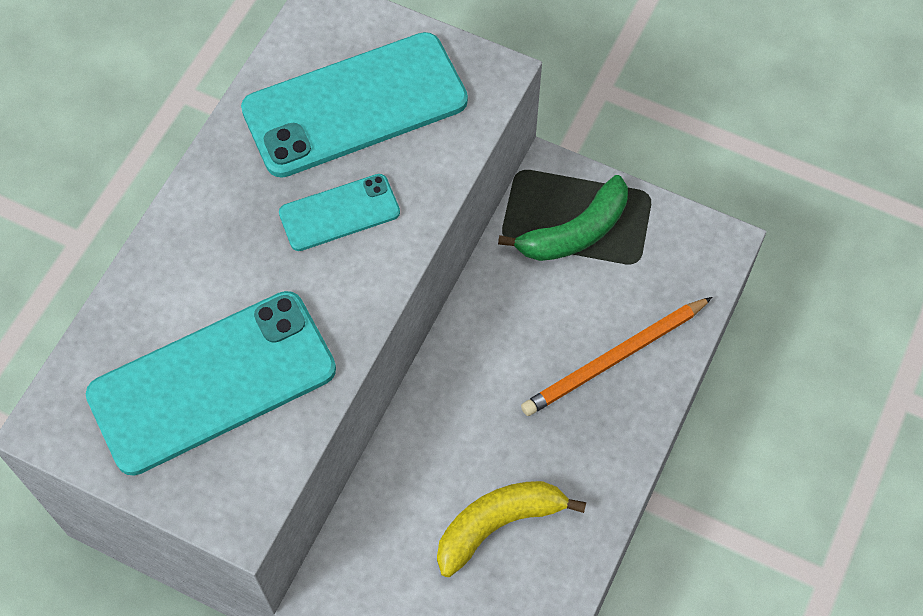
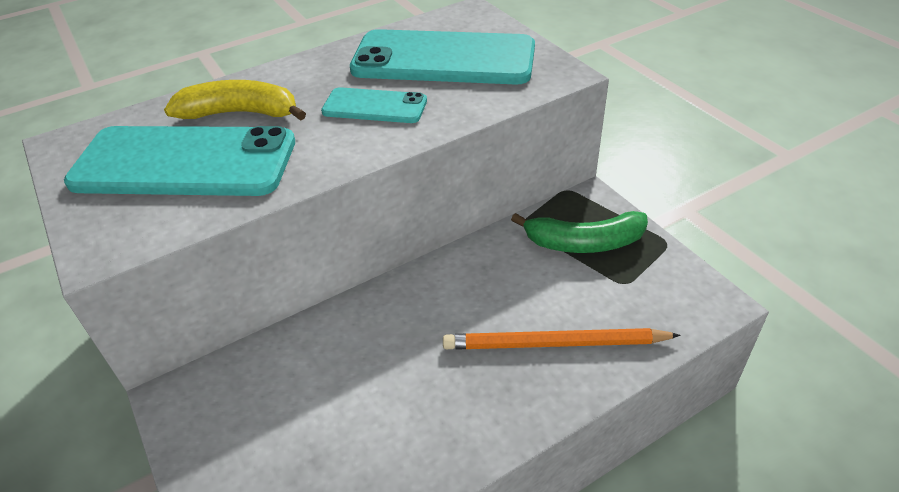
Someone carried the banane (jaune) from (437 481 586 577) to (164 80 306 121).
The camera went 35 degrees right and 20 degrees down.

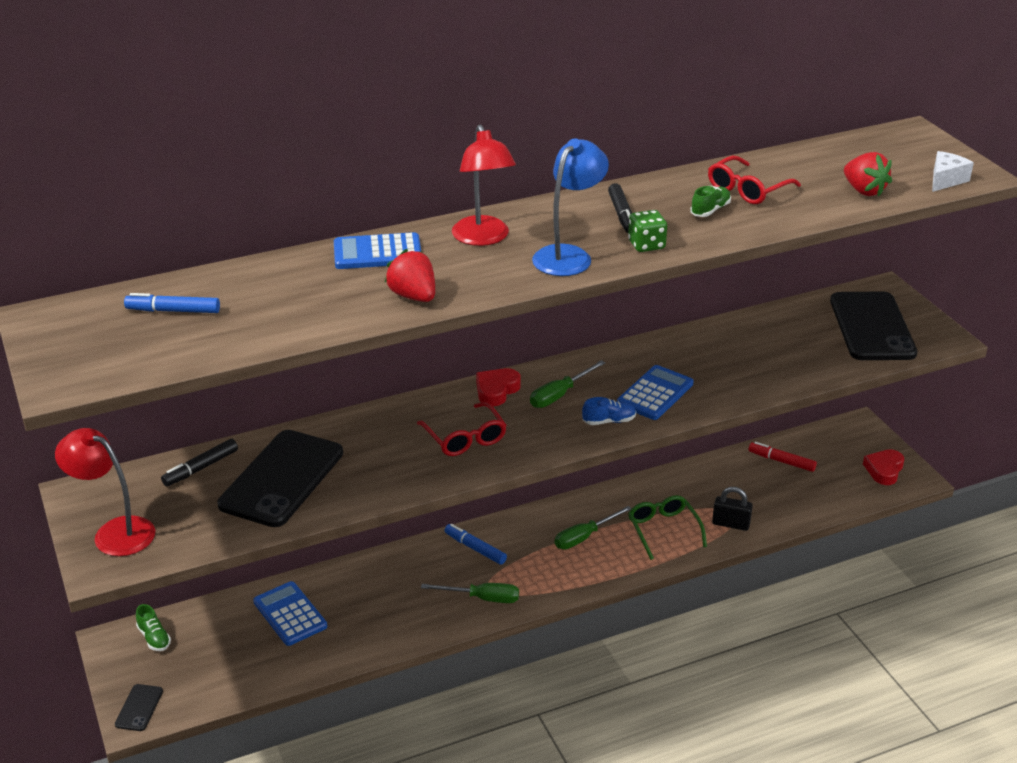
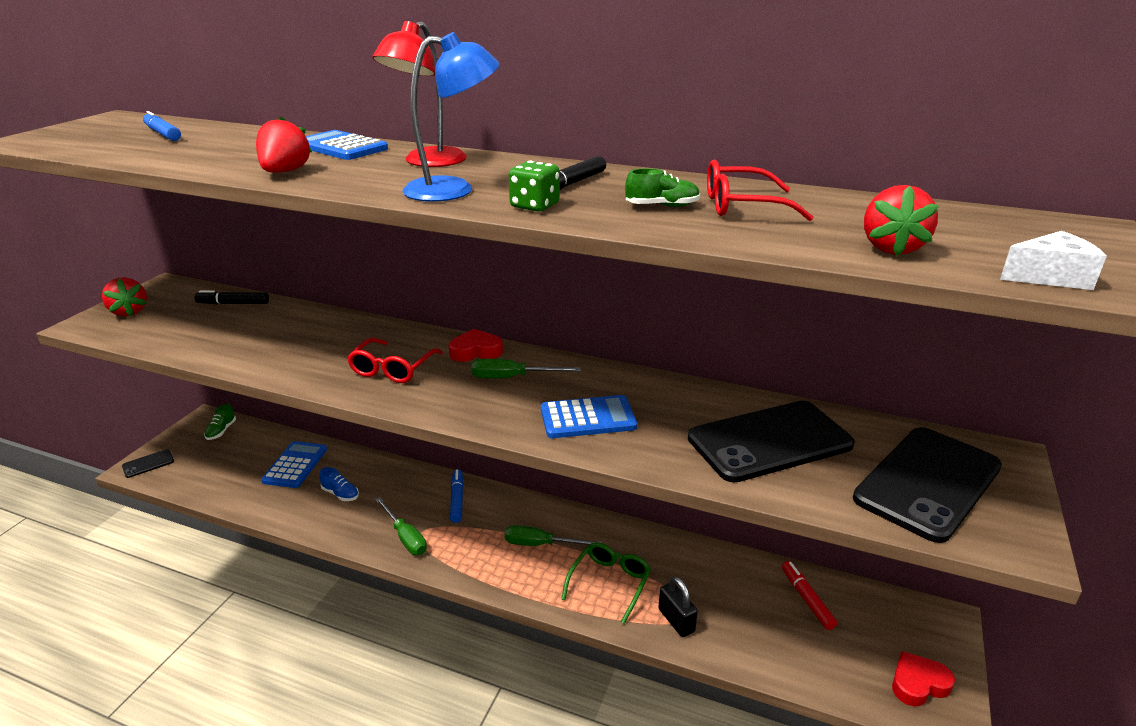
Someone swapped the lampe (rouge) at (55 428 155 556) for the fraise (rouge) at (102 277 147 316).
Someone carried the téléphone (noir) from (217 430 343 527) to (688 401 855 483).
Someone carried the chaussure (bleu) from (582 397 636 425) to (319 467 359 501).
The camera went 45 degrees right and 5 degrees down.

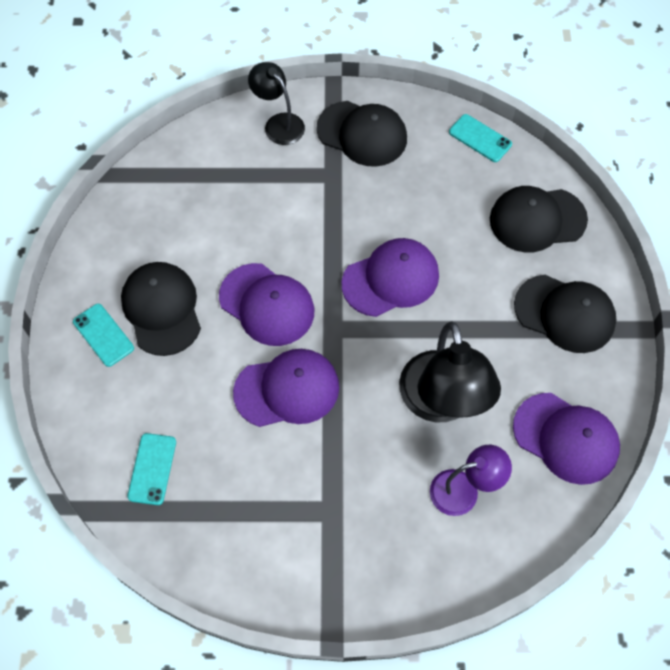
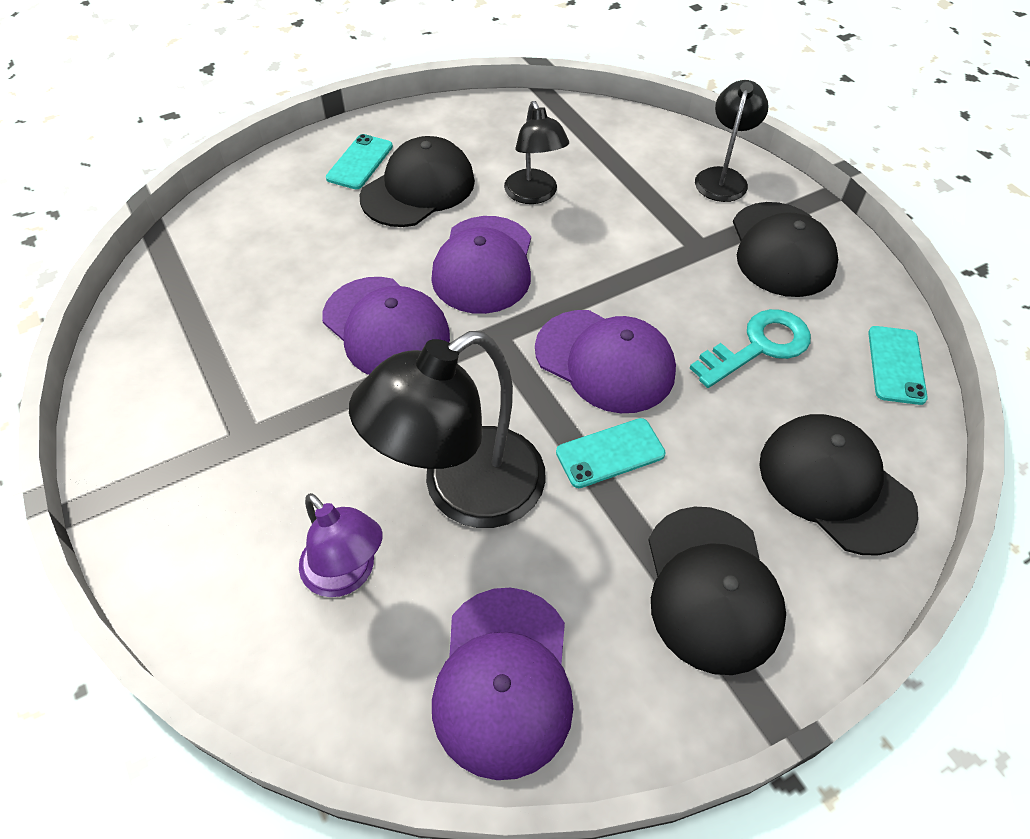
Someone carried the téléphone (turquoise) from (127 433 176 505) to (556 418 666 488).
Someone put down the lampe (noir) at (504 101 569 204).
Someone put down the clé (turquoise) at (690 309 811 388).
The camera went 60 degrees right and 10 degrees down.

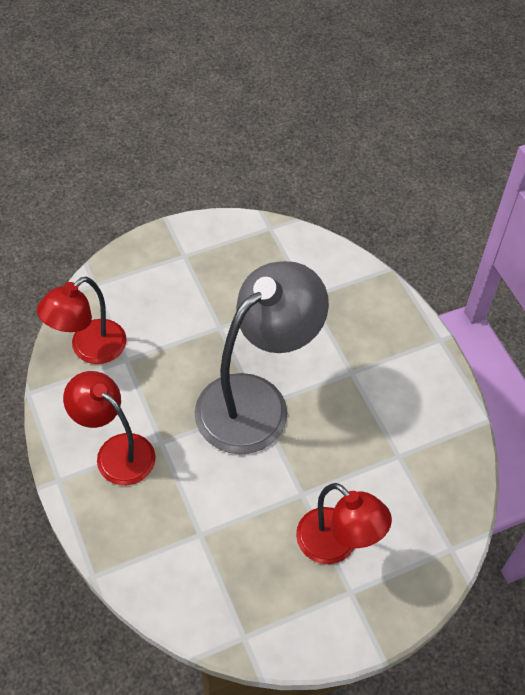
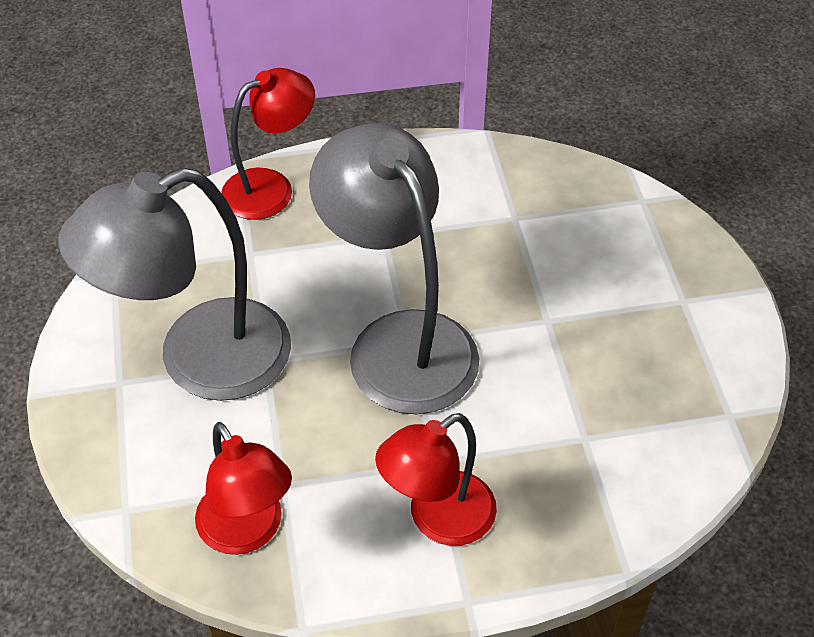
Someone carried the lampe (rouge) from (296 483 392 564) to (221 68 315 220).
Someone put down the lampe (gris) at (58 168 291 401).
The camera went 75 degrees left and 5 degrees down.

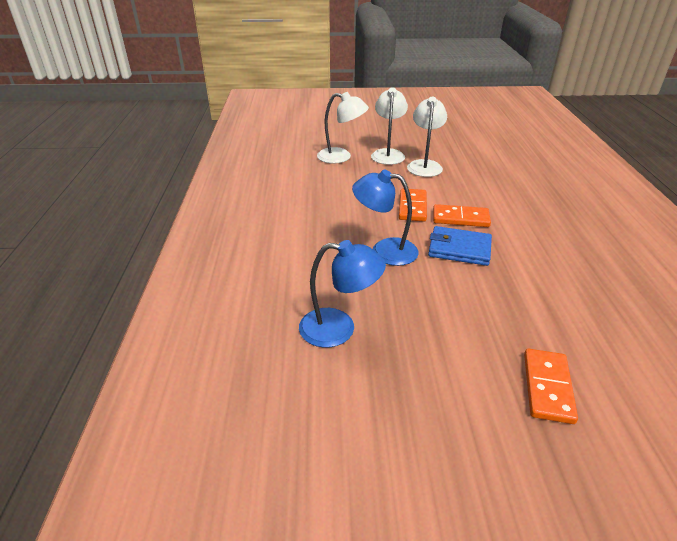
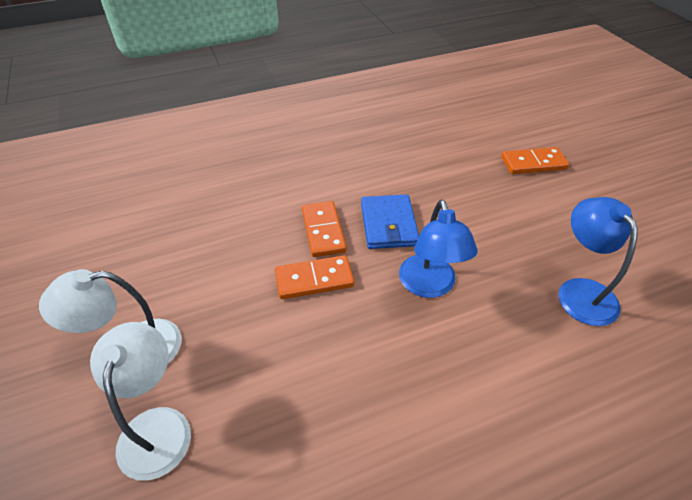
Someone took away the lampe (blanc) at (407 97 447 177).
The camera went 110 degrees left and 10 degrees up.

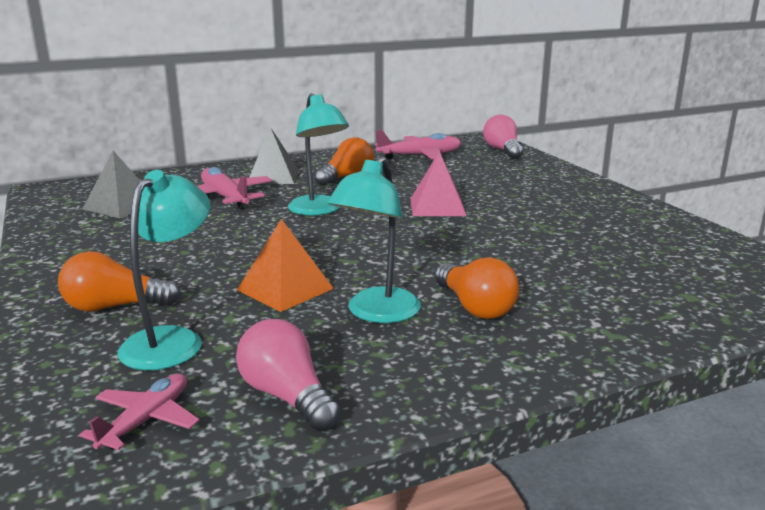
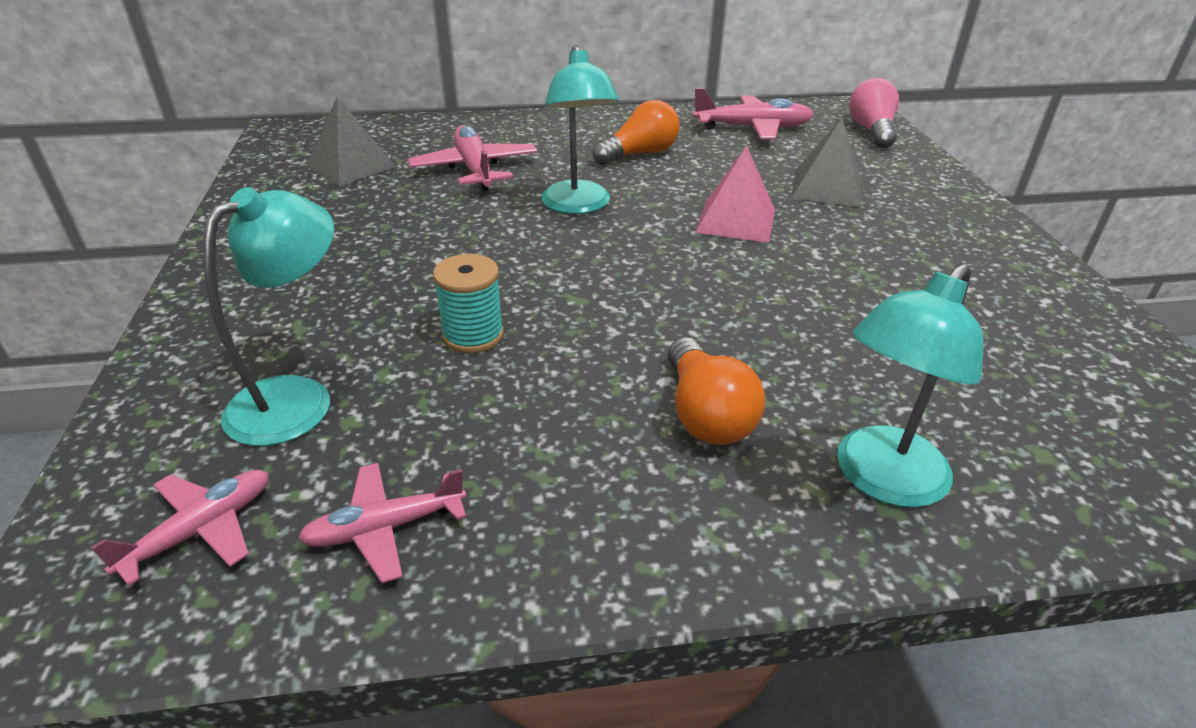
Someone took away the ampoule (orange) at (58 251 181 312).
Someone swapped the ampoule (rose) at (236 319 341 432) for the avion (rose) at (298 463 466 583).
Someone swapped the pyramide (orange) at (237 219 334 312) for the bobine (turquoise) at (433 254 504 353).
Someone carried the pyramide (gris) from (249 127 299 184) to (791 118 861 207).
Someone carried the lampe (turquoise) from (327 156 421 323) to (837 263 984 508).
The camera went 15 degrees right and 15 degrees up.

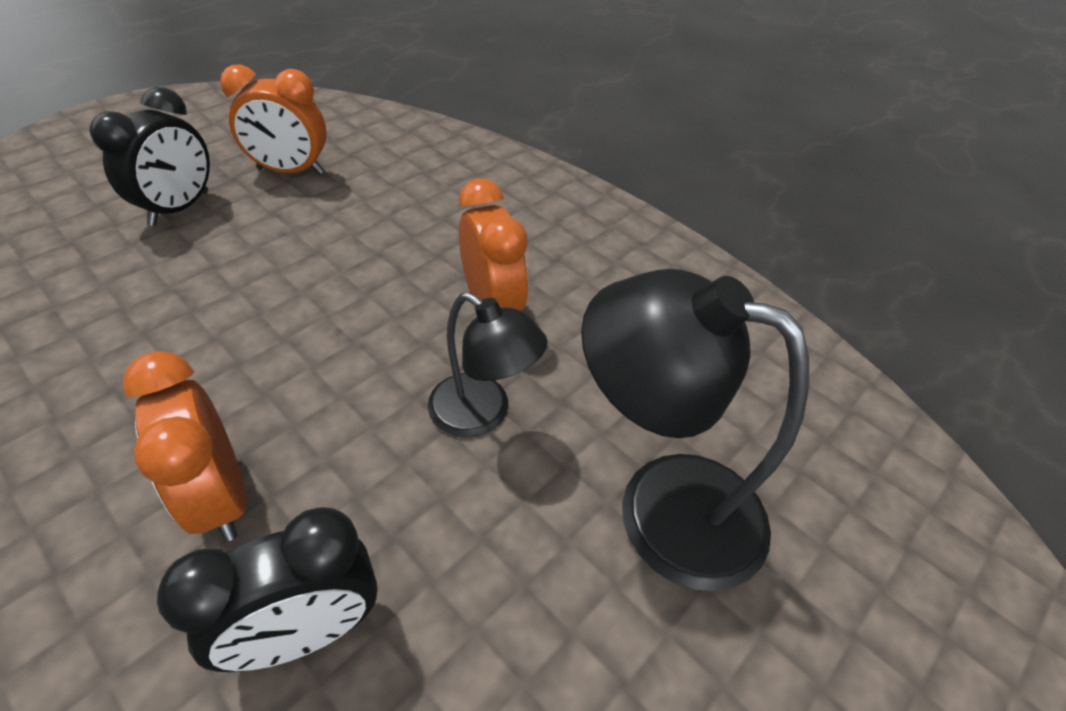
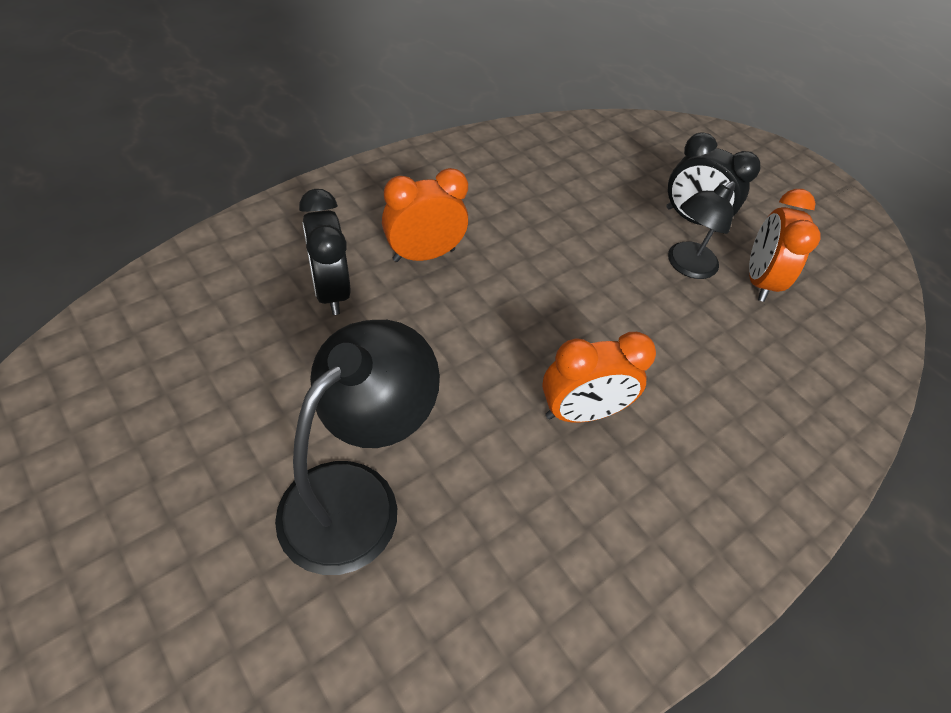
Someone carried the lampe (noir) from (428 292 548 437) to (668 181 735 279).
The camera went 95 degrees right and 5 degrees up.

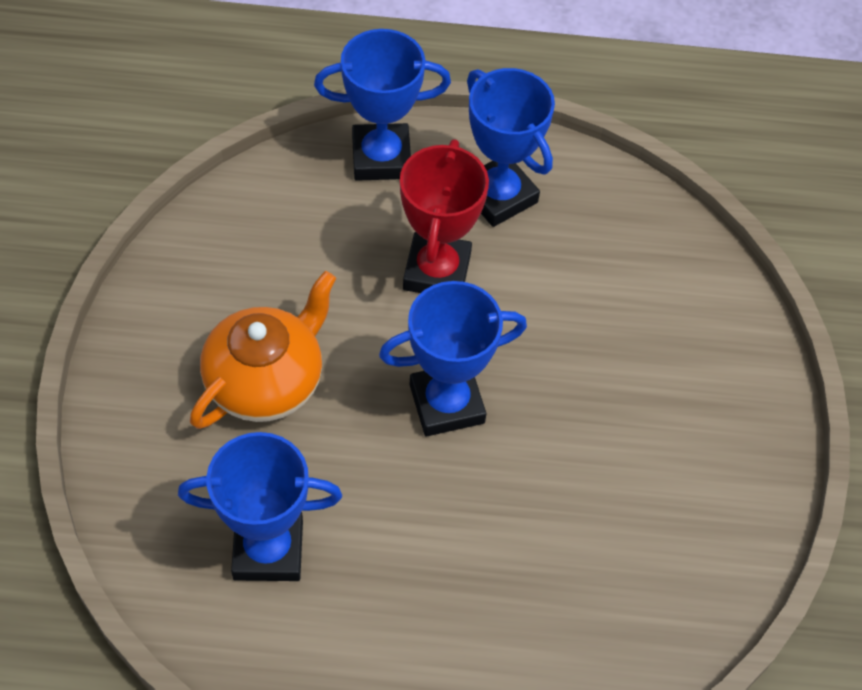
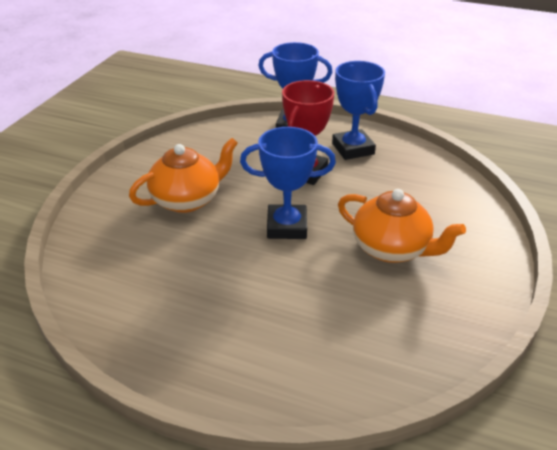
Someone took away the trophée (bleu) at (178 432 342 581).
Someone put down the théière (orange) at (338 189 466 263).
The camera went 20 degrees right and 20 degrees down.

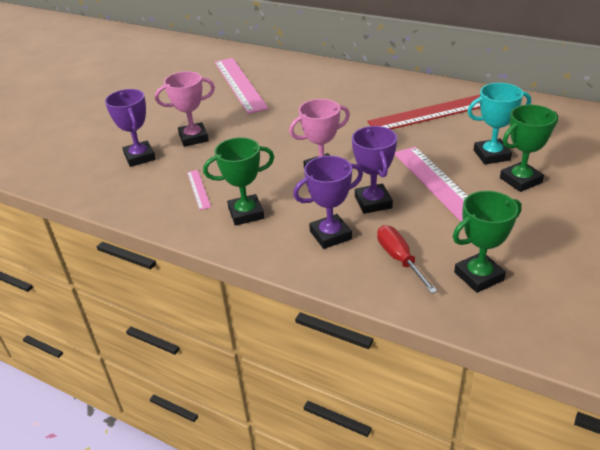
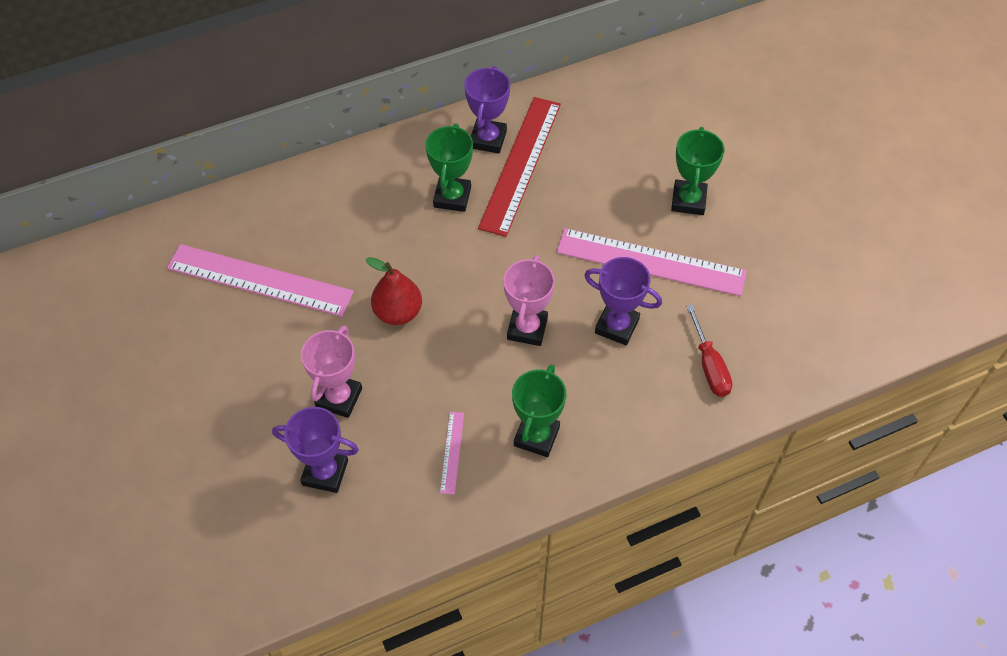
Someone rotated the règle (rose) at (187 170 211 210) by 75 degrees clockwise.
Someone carried the trophée (violet) from (293 156 363 249) to (464 66 510 154).
Someone rotated the tournevis (rouge) at (377 225 437 294) by 120 degrees counterclockwise.
Someone carried the trophée (vert) from (453 191 522 293) to (425 123 473 212).
Someone took away the trophée (turquoise) at (467 83 531 164).
Someone put down the poire (rouge) at (366 257 422 325).
The camera went 55 degrees left and 20 degrees up.

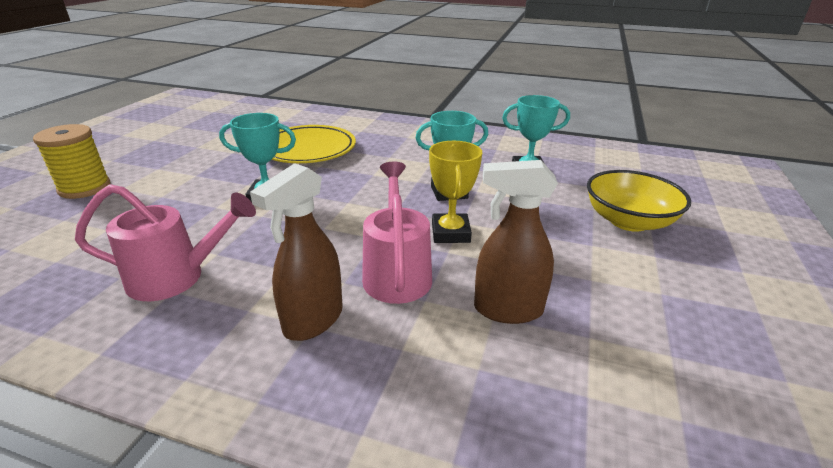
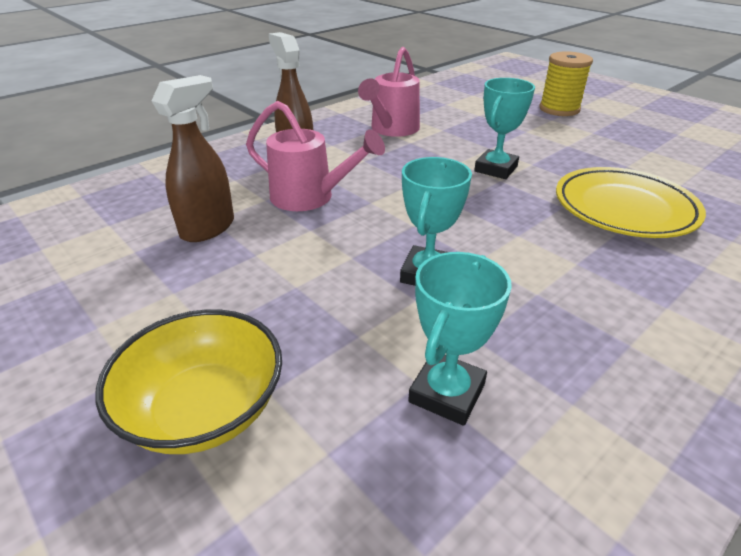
Someone took away the trophée (jaune) at (429 141 482 243).
The camera went 120 degrees right and 5 degrees up.

